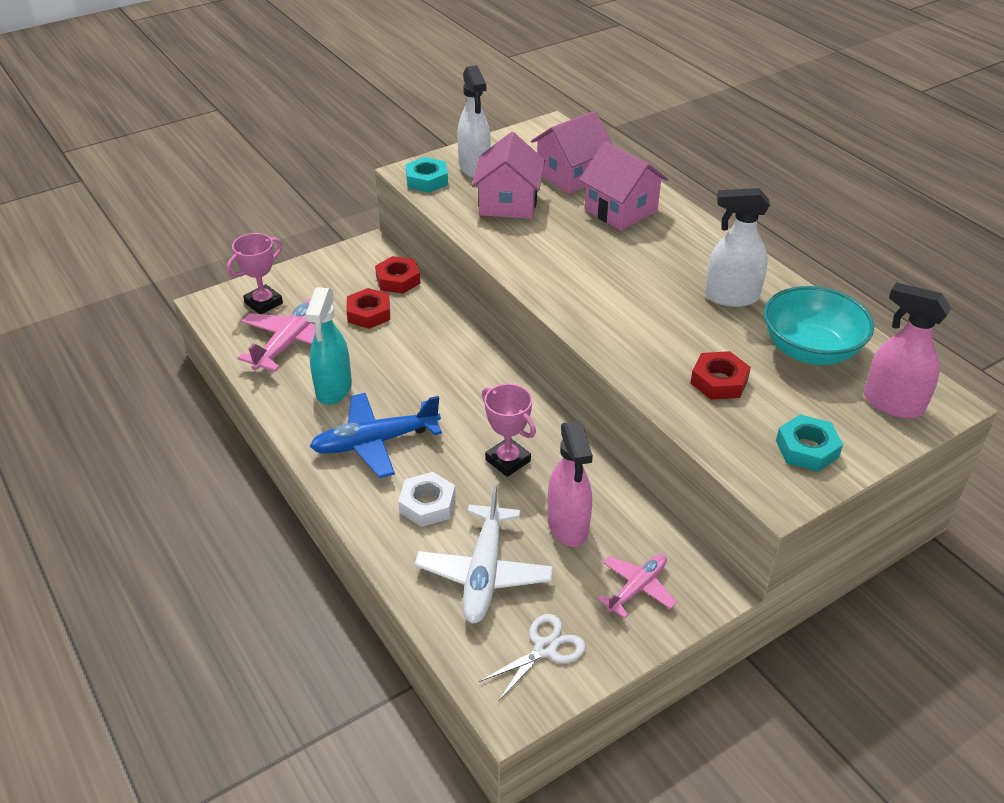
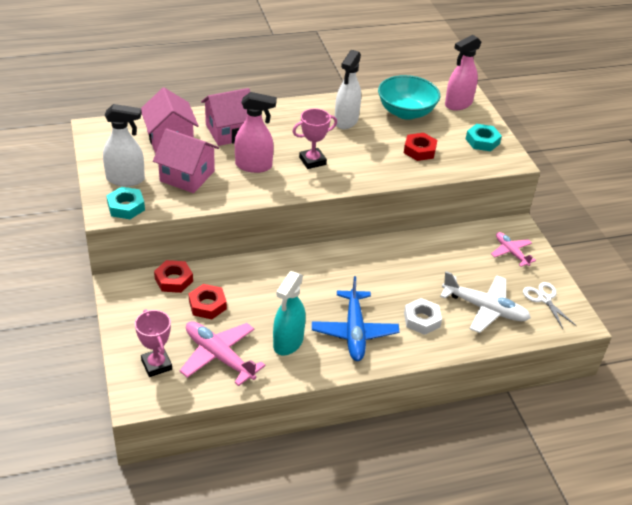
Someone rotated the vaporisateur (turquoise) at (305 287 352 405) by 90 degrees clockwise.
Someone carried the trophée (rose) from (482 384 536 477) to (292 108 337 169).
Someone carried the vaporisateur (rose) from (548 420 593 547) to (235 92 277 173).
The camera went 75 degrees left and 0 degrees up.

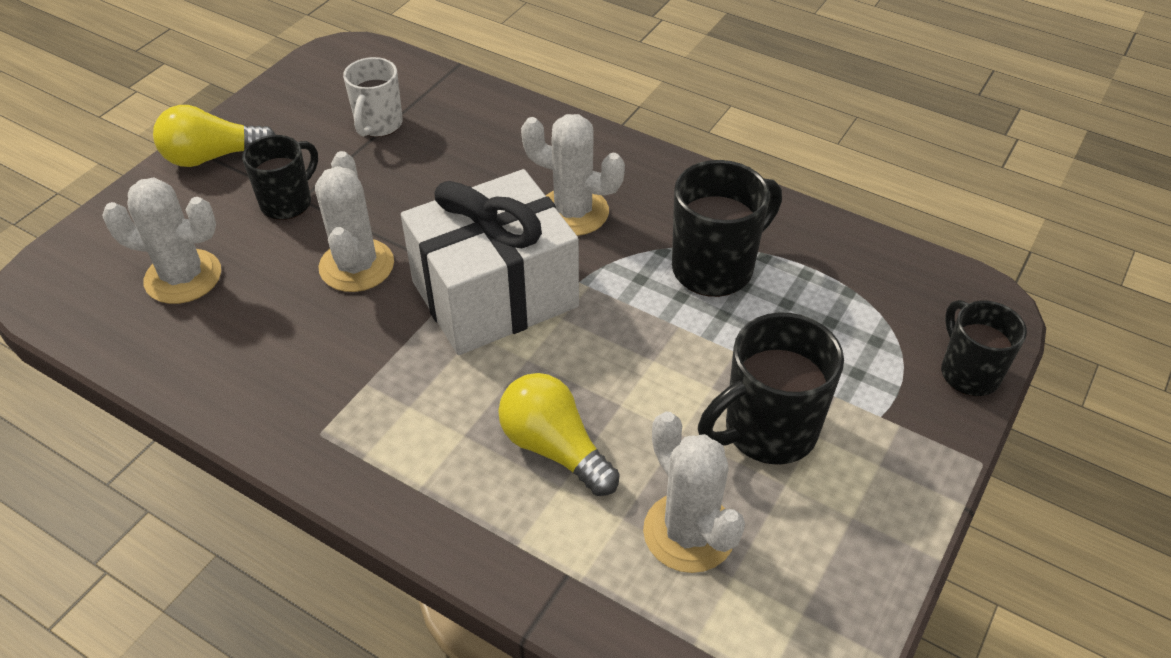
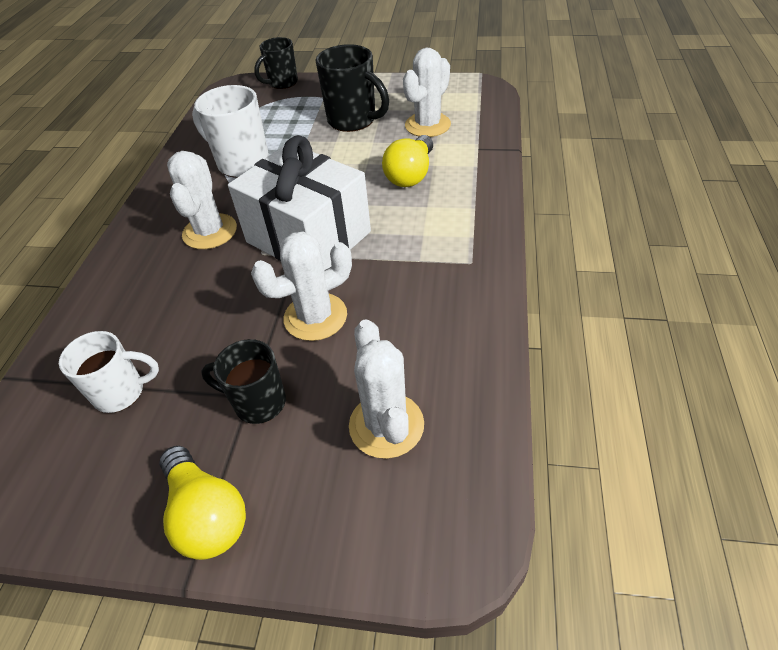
Someone repainted the tasse (noir) at (672 160 782 297), which became the tasse (blanc) at (192 85 269 178).
The camera went 110 degrees left and 0 degrees up.

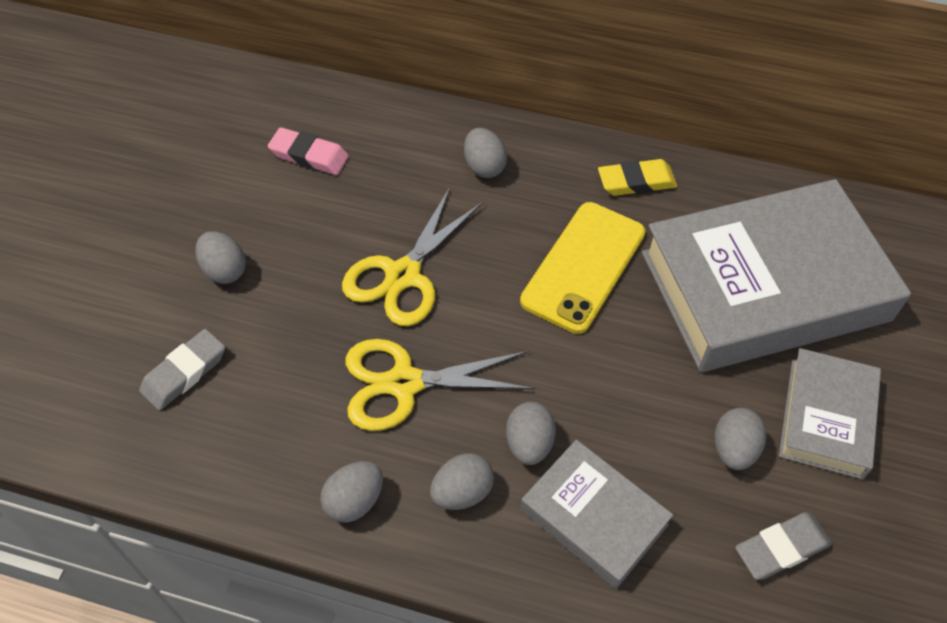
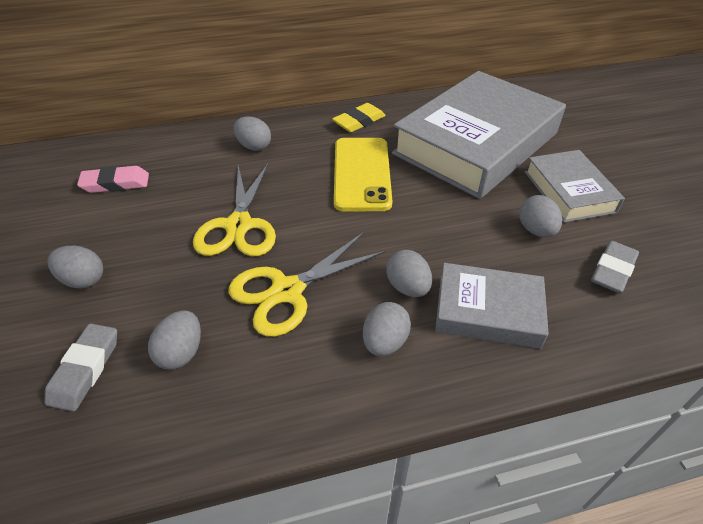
Someone carried the œuf (gris) from (320 461 383 523) to (148 310 201 370).
The camera went 30 degrees left and 10 degrees down.

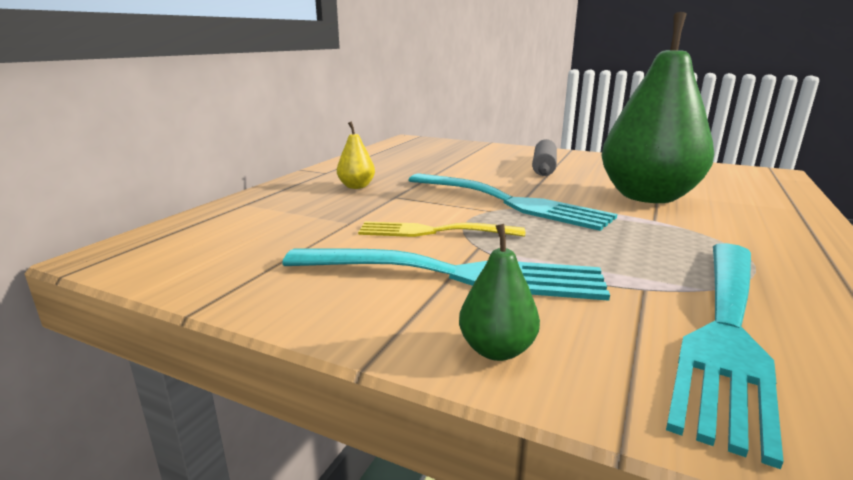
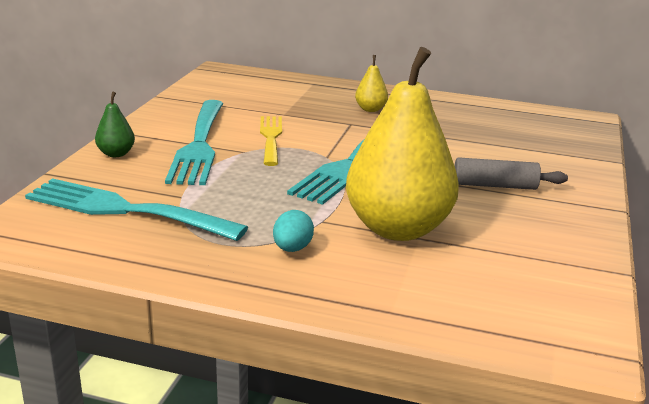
Someone repainted the poire (vert) at (601 12 714 203), which became the poire (jaune) at (346 47 459 241).
Someone put down the œuf (turquoise) at (273 210 314 252).
The camera went 80 degrees right and 5 degrees up.

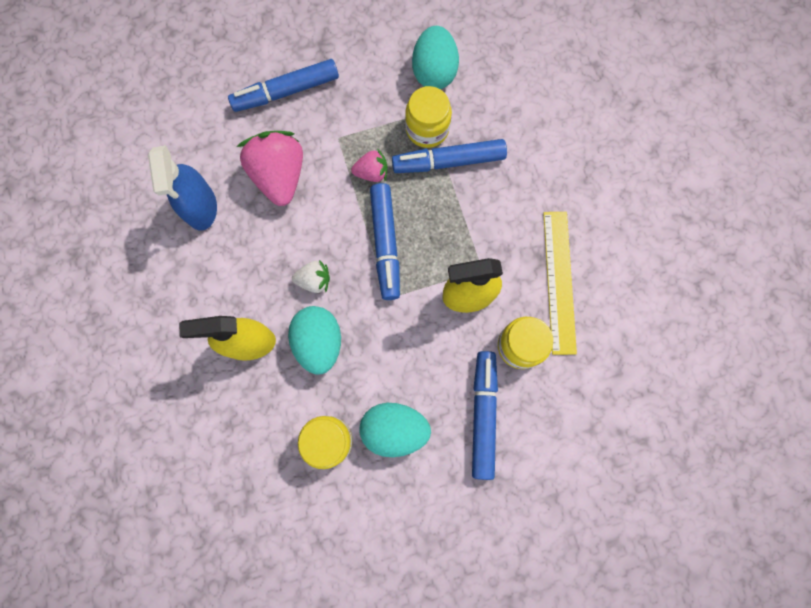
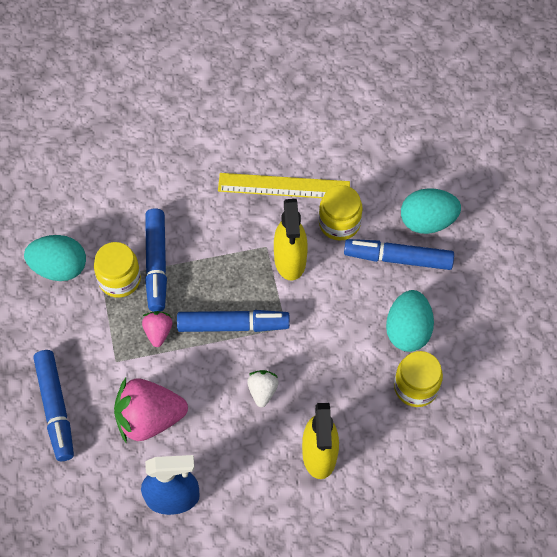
Someone carried the œuf (turquoise) from (288 306 341 375) to (401 188 461 234).
The camera went 85 degrees left and 15 degrees down.

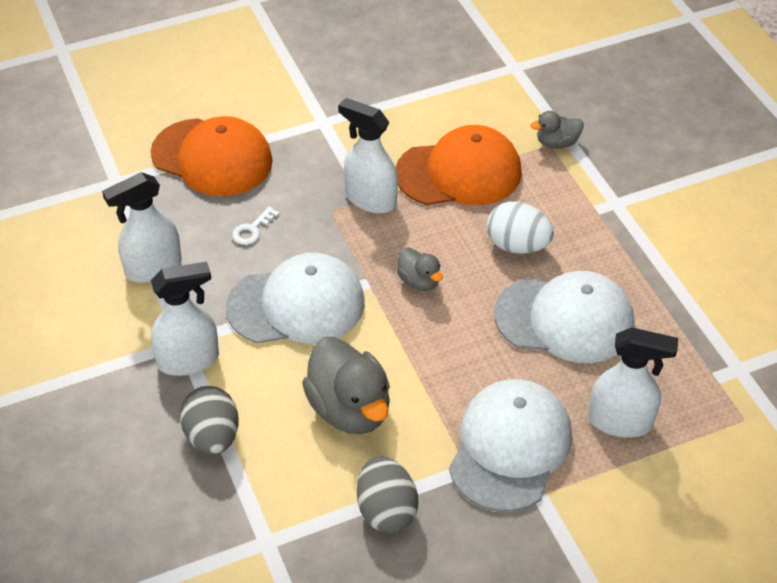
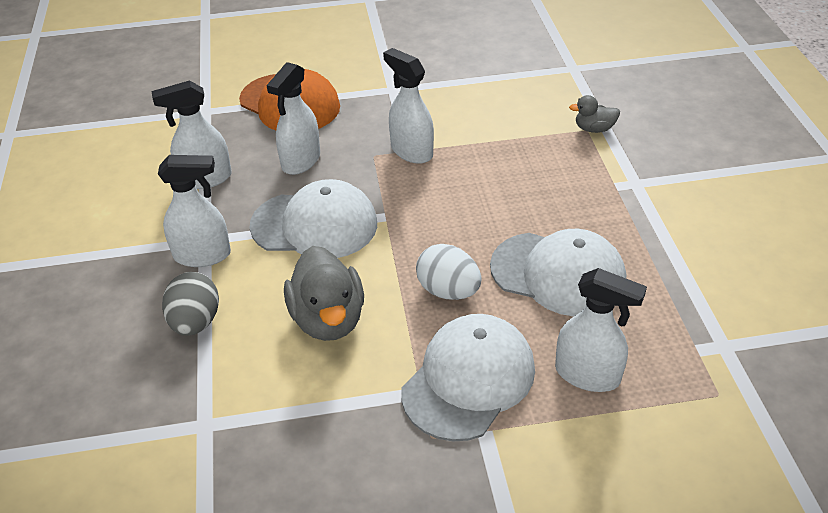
Someone swapped the clé (blanc) at (232 207 280 245) for the vaporisateur (blanc) at (266 62 320 175).
Someone took away the œuf (gris) at (357 456 418 533).
Someone took away the casquette (orange) at (396 125 522 205).
Someone took away the canard (gris) at (397 247 443 291).
Someone carried the œuf (blanc) from (487 202 554 254) to (416 244 482 300).
The camera went 15 degrees right and 5 degrees down.

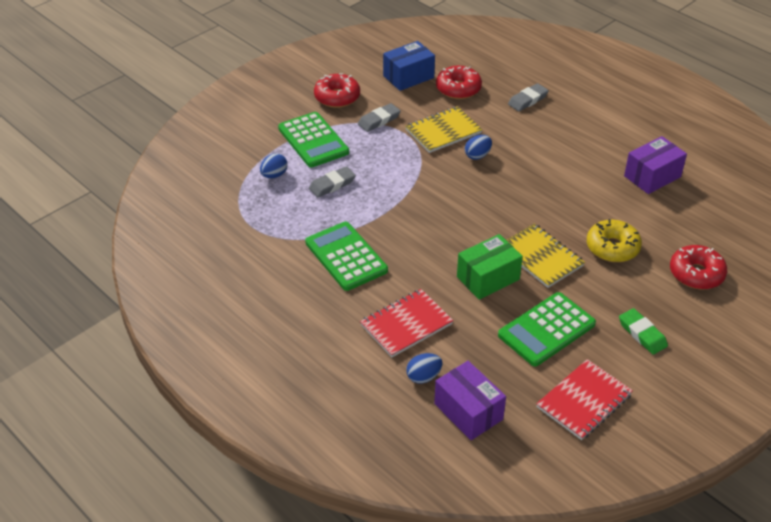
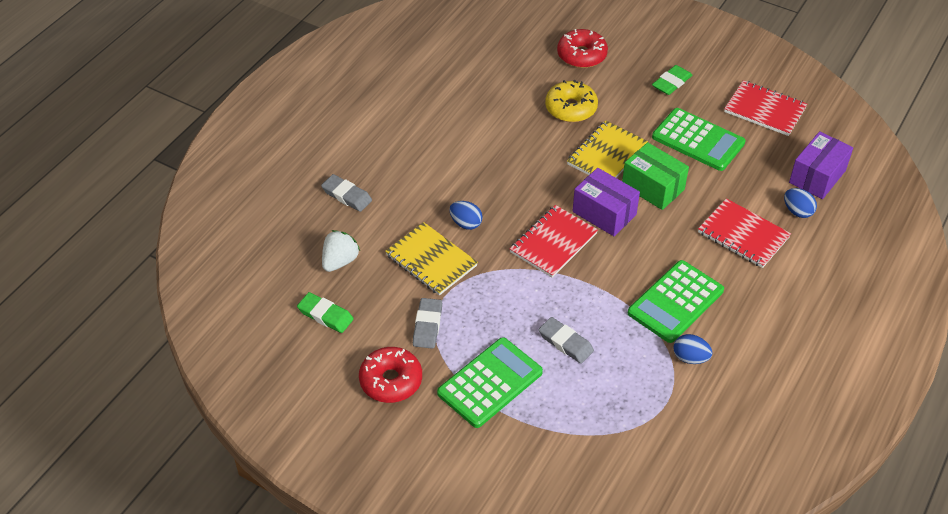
Someone carried the œuf (bleu) from (260 153 288 178) to (673 334 712 364).
Someone rotated the gomme (gris) at (358 103 401 132) by 60 degrees clockwise.
Someone swapped the boîte (bleu) at (383 41 435 91) for the gomme (vert) at (297 292 354 333).
Someone swapped the beignet (rouge) at (436 66 482 99) for the fraise (blanc) at (322 230 360 272).
Someone carried the boîte (violet) from (624 136 687 194) to (573 168 640 236).
Someone put down the carnet (rouge) at (510 205 598 278).
The camera went 105 degrees left and 5 degrees up.

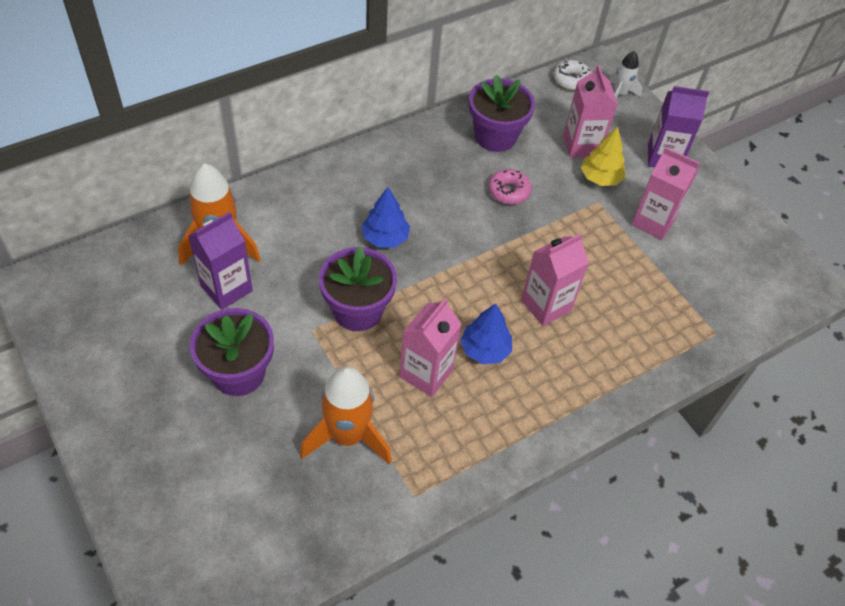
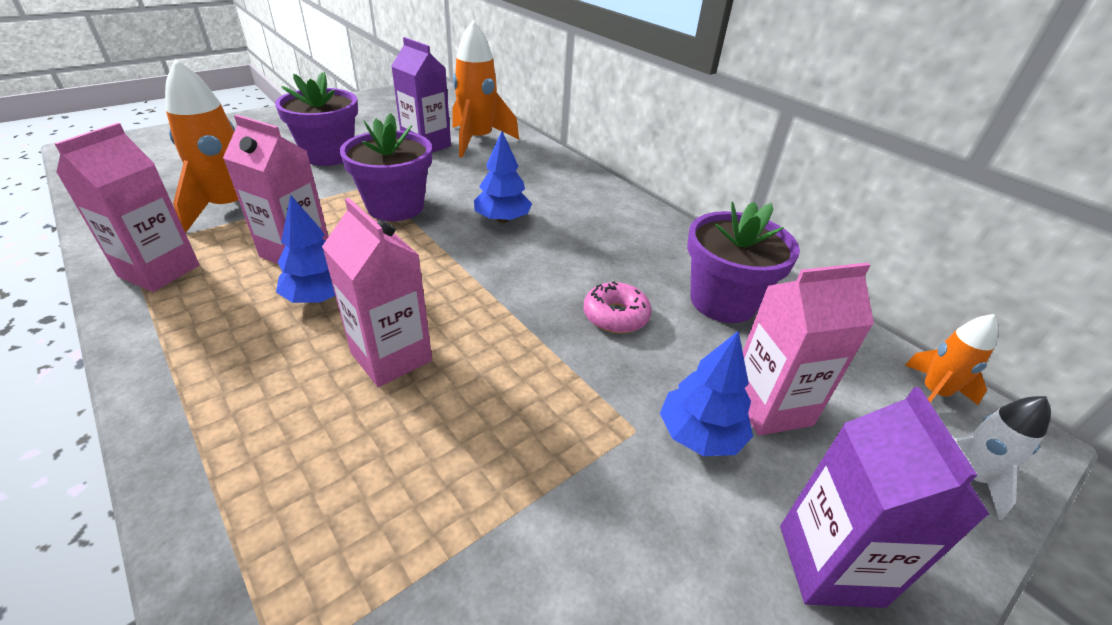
Someone swapped the beignet (blanc) at (554 60 592 91) for the fusée (orange) at (905 314 998 405).
Someone repainted the arbre (jaune) at (581 127 626 186), which became the arbre (bleu) at (660 331 753 456).
Someone carried the brique de lait (rose) from (632 147 700 240) to (54 123 200 292).
The camera went 85 degrees right and 15 degrees down.

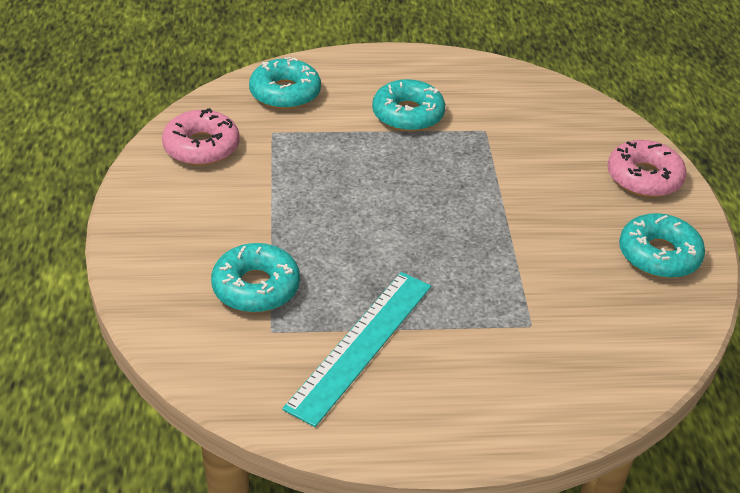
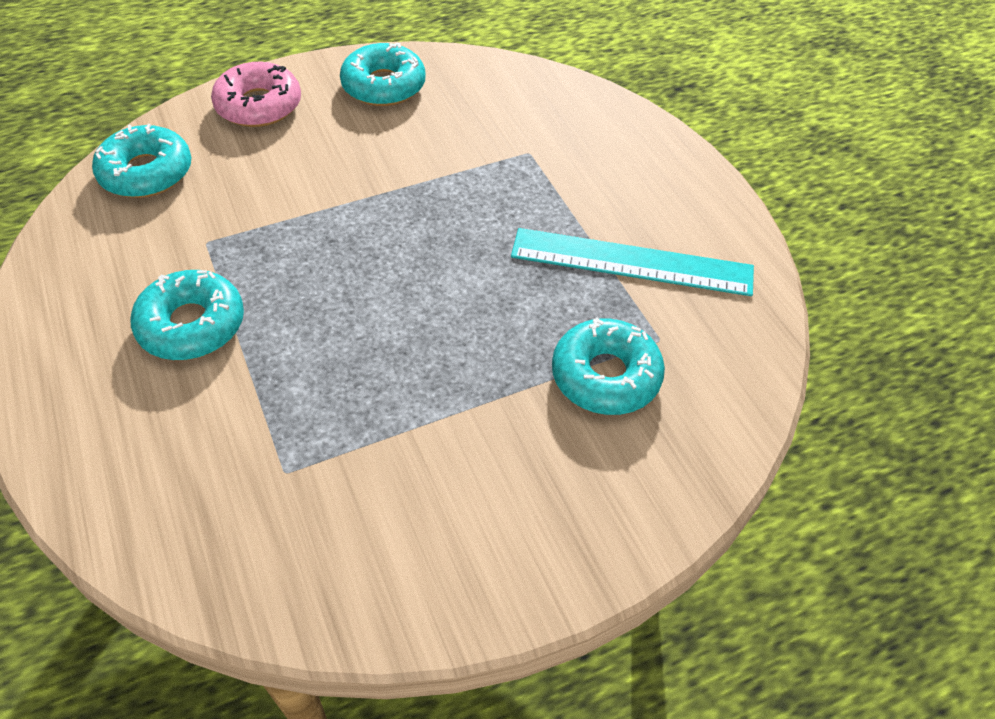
Someone took away the beignet (rose) at (162 108 240 166).
Someone carried the beignet (turquoise) from (249 57 321 109) to (92 124 191 198).
The camera went 110 degrees left and 10 degrees up.

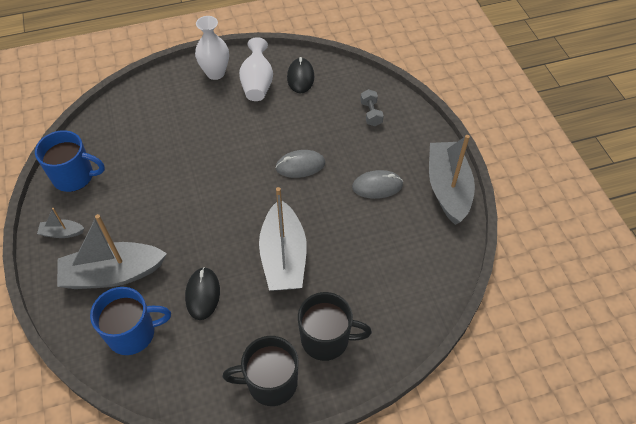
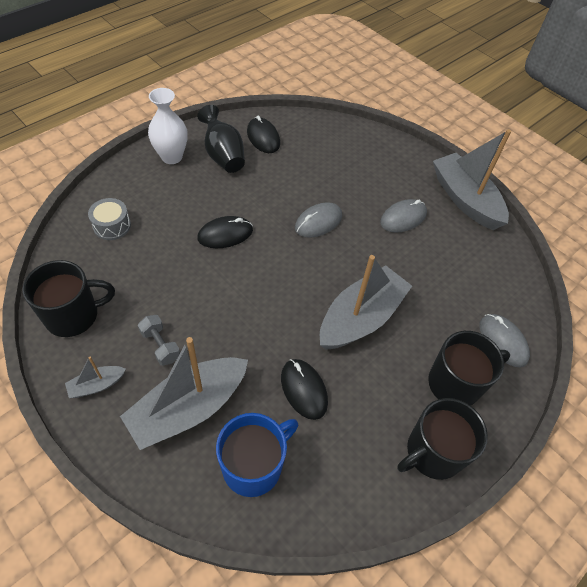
Someone repainted the tasse (bleu) at (35 130 105 192), which became the tasse (noir) at (23 260 115 337).
Someone repainted the vase (blanc) at (239 37 273 101), which became the vase (noir) at (197 105 245 173).
Someone rotated the bateau (gris) at (259 187 307 290) by 105 degrees counterclockwise.
Someone carried the haltère (gris) from (360 89 384 126) to (138 315 180 366).
Someone put down the tambour (gris) at (88 198 131 240).
Someone put down the souris (noir) at (197 216 253 248).
Someone put down the souris (gris) at (480 314 530 367).
The camera went 30 degrees left and 0 degrees up.

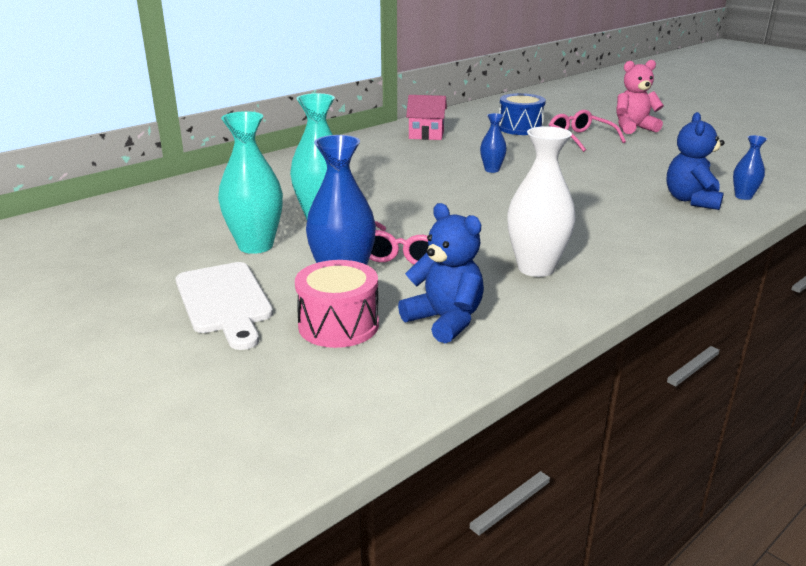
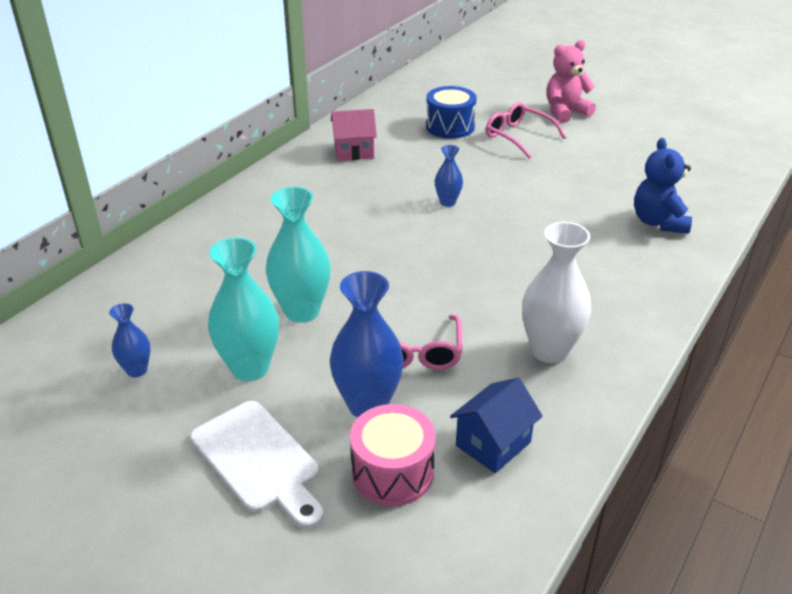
Someone swapped the ours en peluche (bleu) at (398 203 484 343) for the maison (bleu) at (450 378 543 473).
Someone carried the vase (bleu) from (733 135 767 200) to (109 303 151 377).
The camera went 15 degrees left and 10 degrees up.

